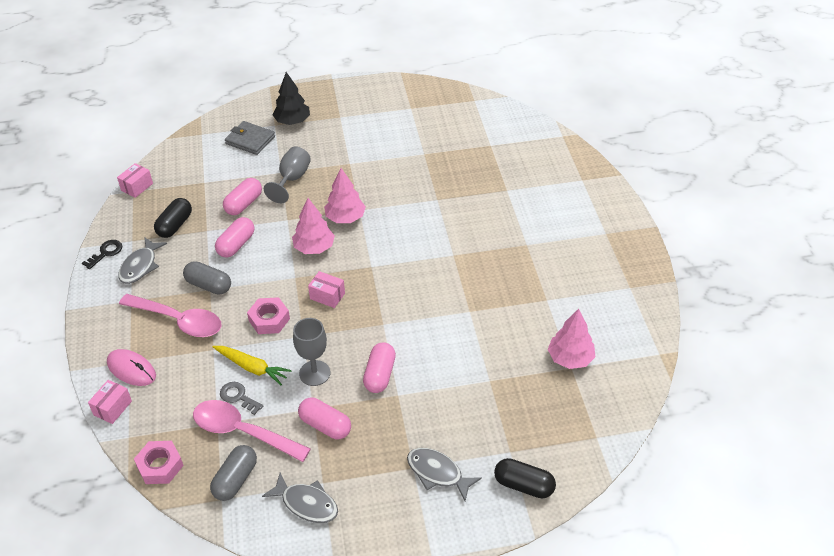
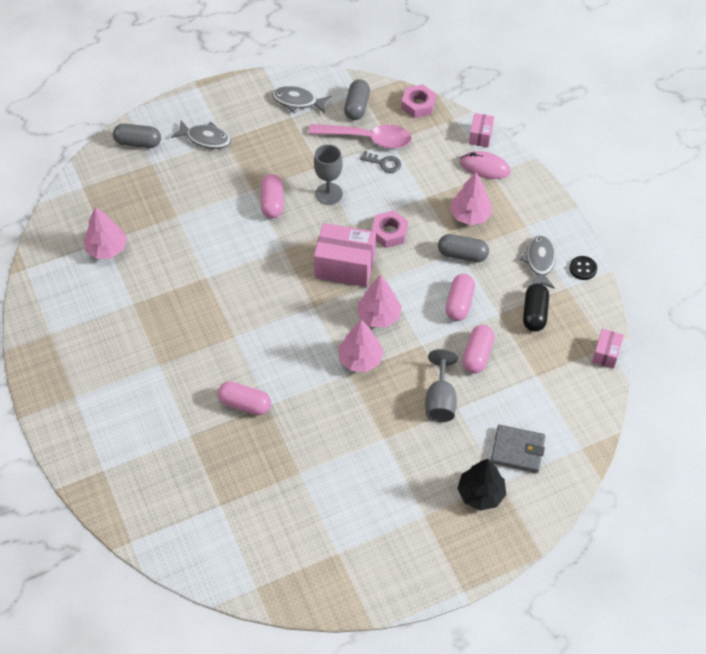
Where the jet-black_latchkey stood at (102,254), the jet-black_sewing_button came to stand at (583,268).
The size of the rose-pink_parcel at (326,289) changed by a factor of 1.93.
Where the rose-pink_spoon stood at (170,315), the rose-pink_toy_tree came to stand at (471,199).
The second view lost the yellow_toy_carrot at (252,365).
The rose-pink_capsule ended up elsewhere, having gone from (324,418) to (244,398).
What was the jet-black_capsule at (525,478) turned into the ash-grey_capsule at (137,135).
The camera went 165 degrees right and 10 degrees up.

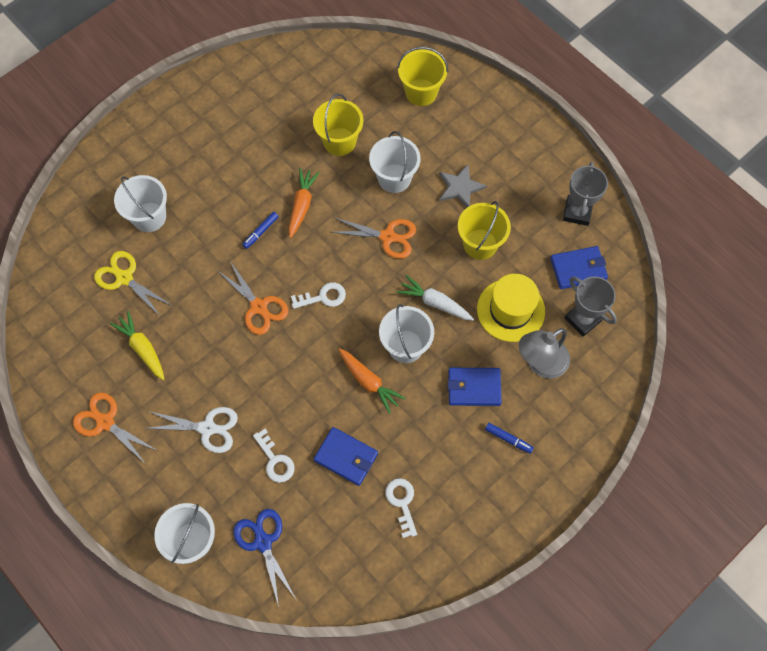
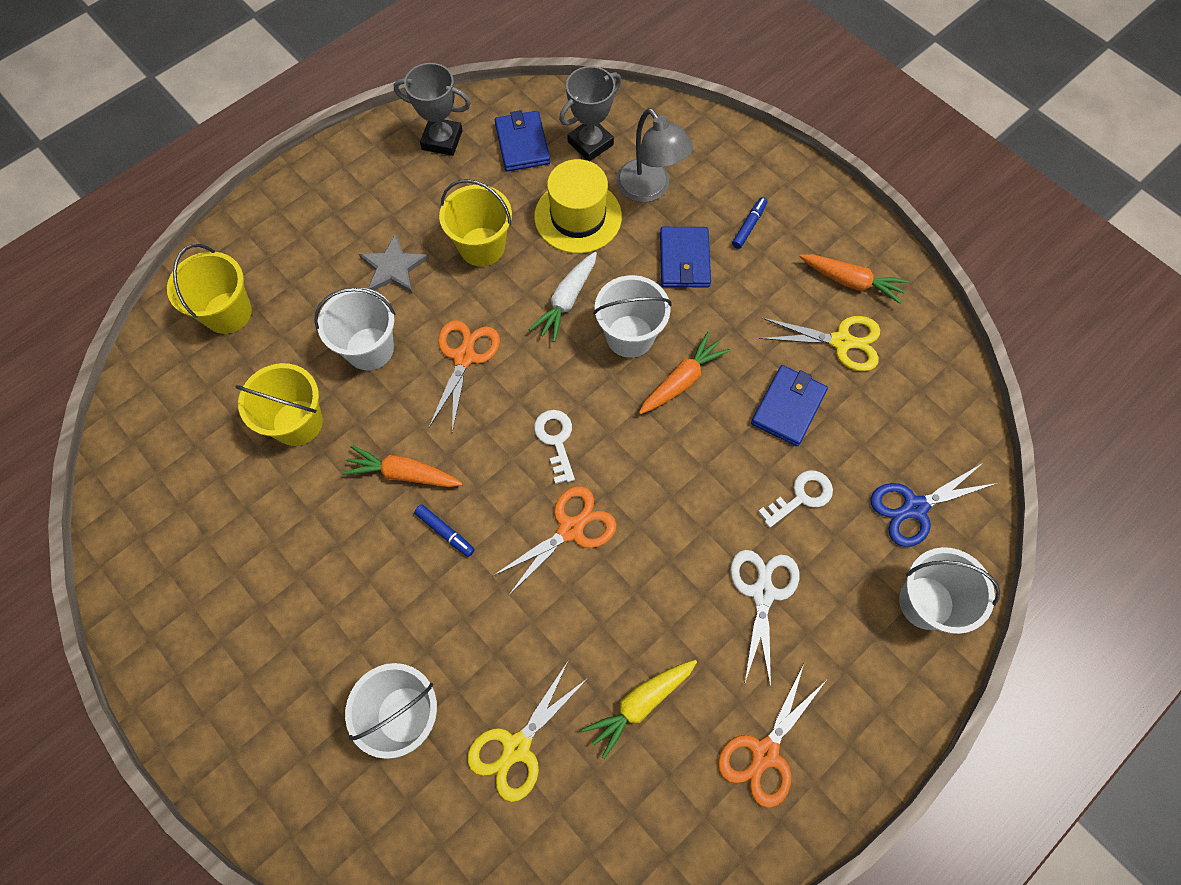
Where the white_latchkey stood at (401,508), the yellow_shears came to stand at (819,343).
The second view gained the orange_toy_carrot at (854,279).
The camera went 90 degrees left and 0 degrees up.

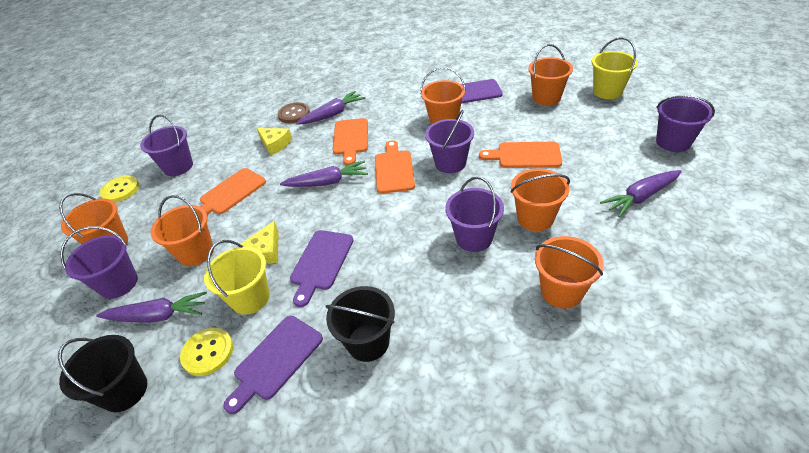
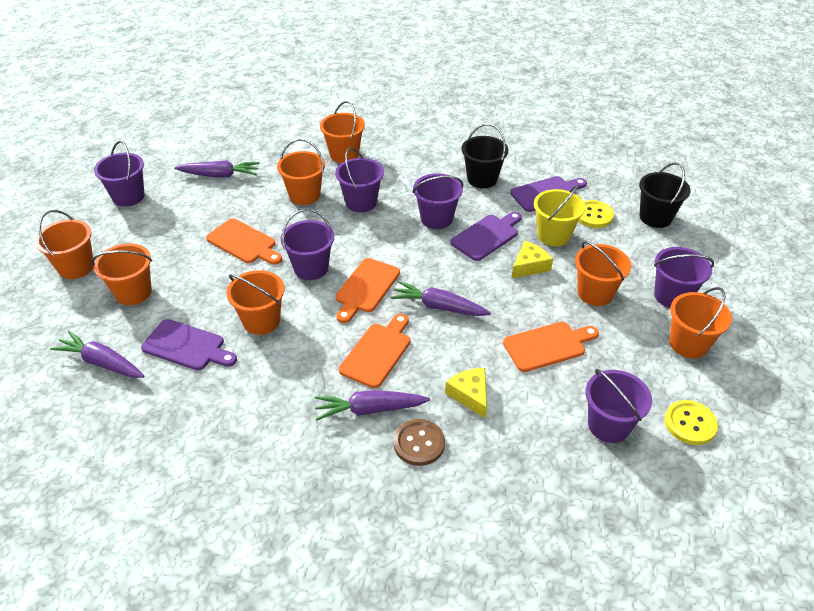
What was the yellow_sand_bucket at (615,68) turned into the orange_sand_bucket at (64,244).
The violet_toy_carrot ended up elsewhere, having gone from (151,307) to (97,354).
The second view gained the violet_sand_bucket at (438,201).
The camera went 155 degrees left and 0 degrees up.

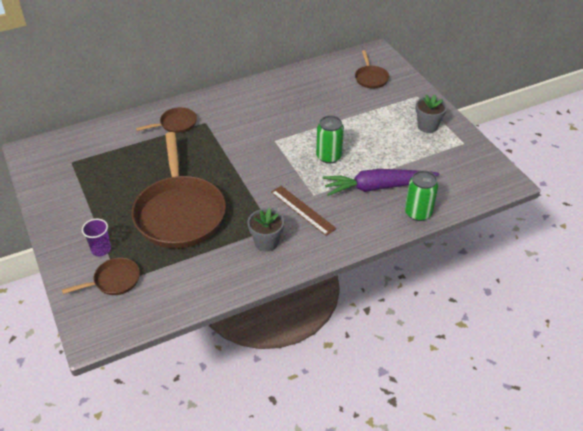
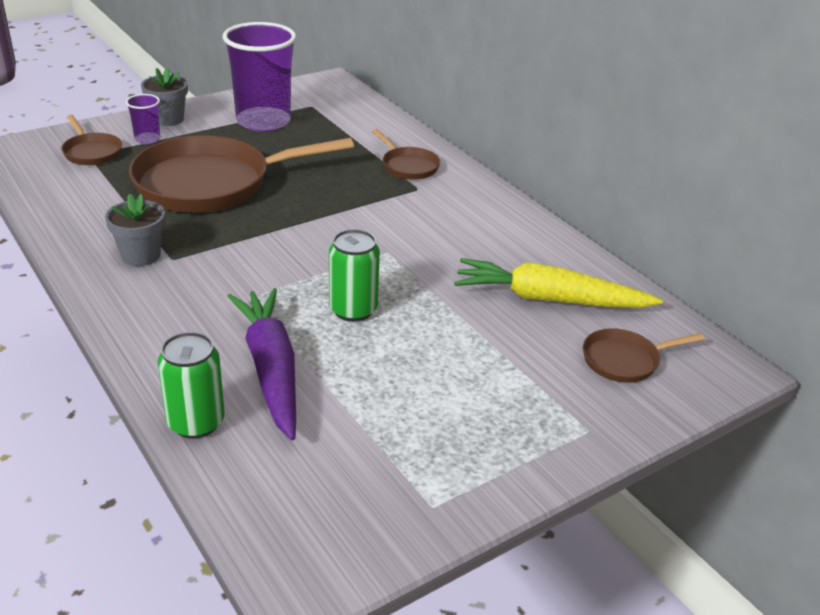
The ash-grey_potted_plant ended up elsewhere, having gone from (431,113) to (164,96).
The second view lost the brown_straightedge at (304,211).
The second view gained the violet_cup at (259,77).
The second view gained the yellow_toy_carrot at (558,283).
The camera went 80 degrees right and 10 degrees down.

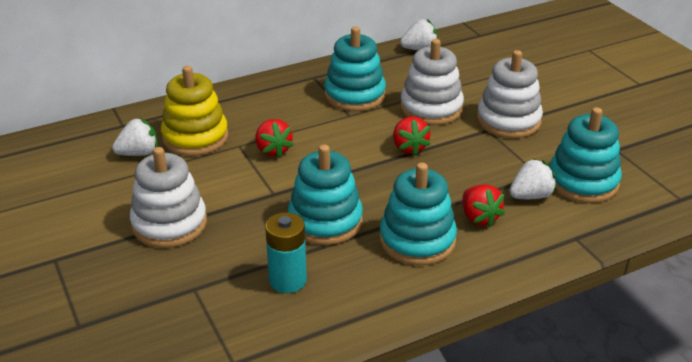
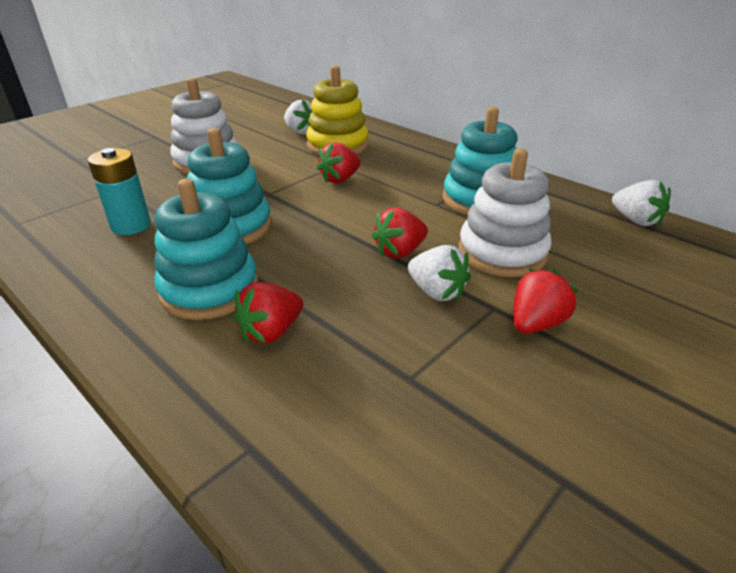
Where the white_ring_stacker stood at (510,94), the crimson_strawberry came to stand at (546,301).
The second view lost the turquoise_ring_stacker at (585,155).
The white_strawberry ended up elsewhere, having gone from (533,179) to (439,273).
The camera went 70 degrees right and 0 degrees up.

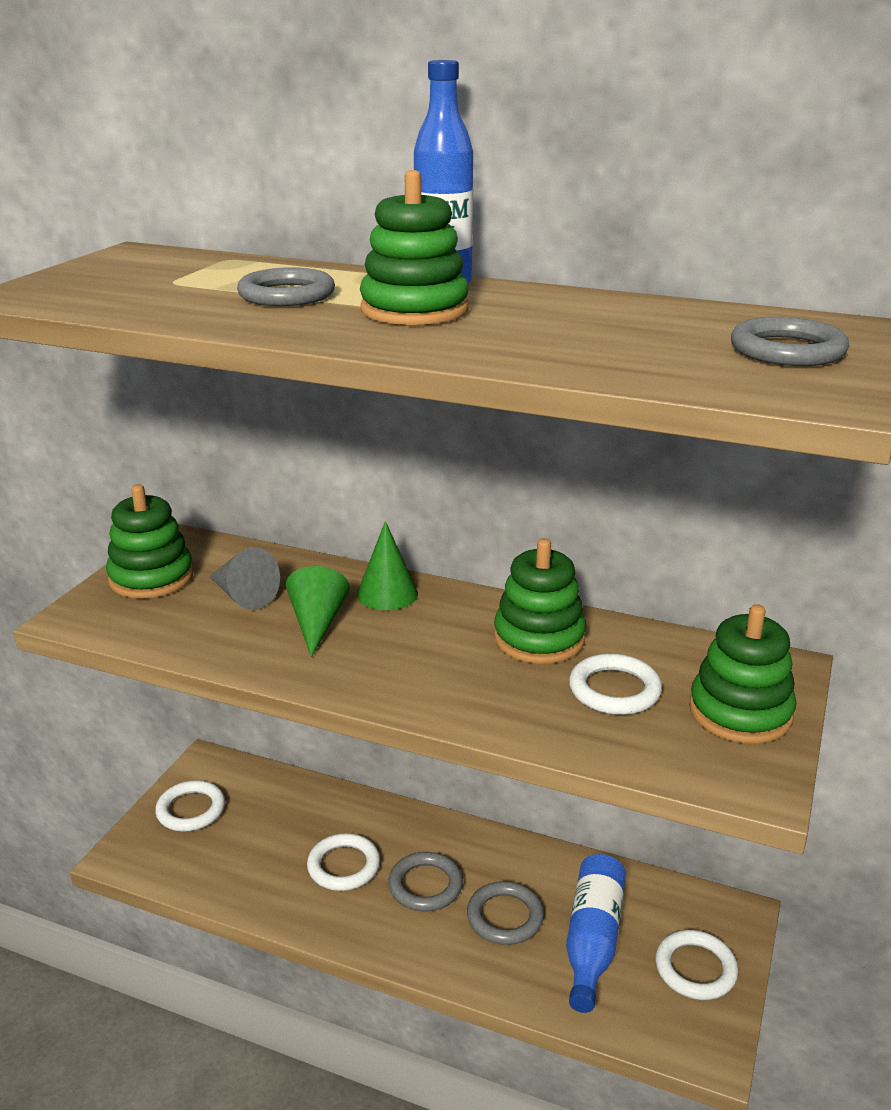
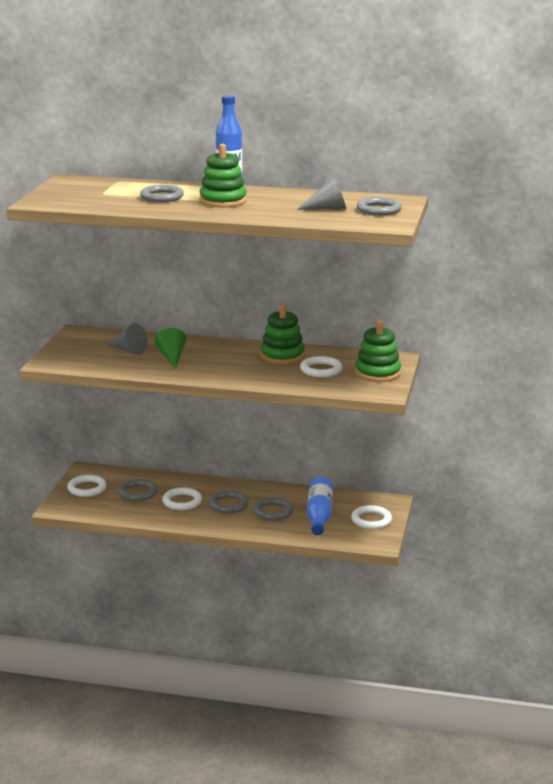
The second view lost the green_ring_stacker at (149,541).
The second view lost the green_solid_cone at (387,565).
The second view gained the ash-grey_solid_cone at (321,193).
The second view gained the ash-grey_hoop at (137,490).
The camera went 10 degrees left and 5 degrees down.

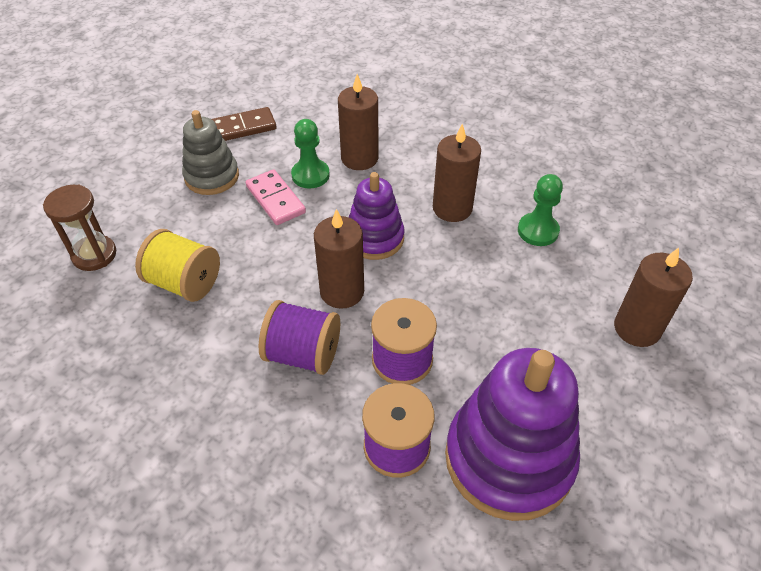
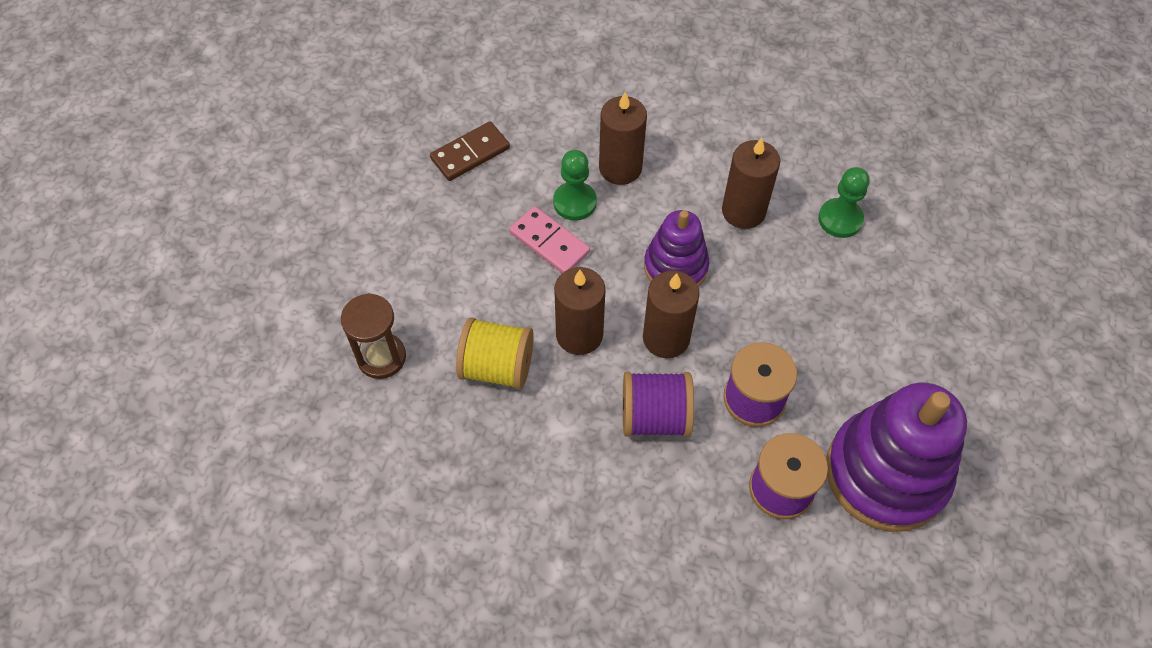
The second view lost the ash-grey_ring_stacker at (210,152).
The brown_pillar_candle ended up elsewhere, having gone from (653,297) to (579,311).
The camera went 15 degrees left and 10 degrees up.

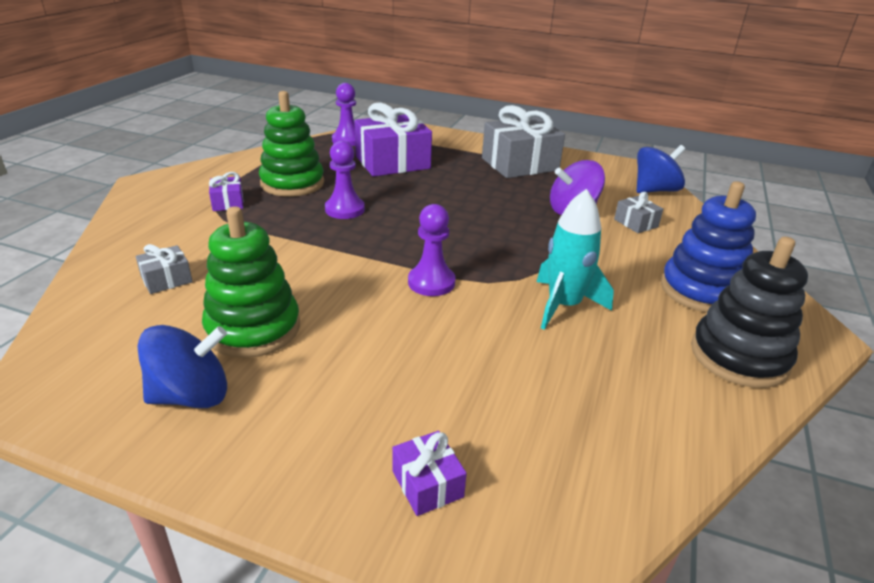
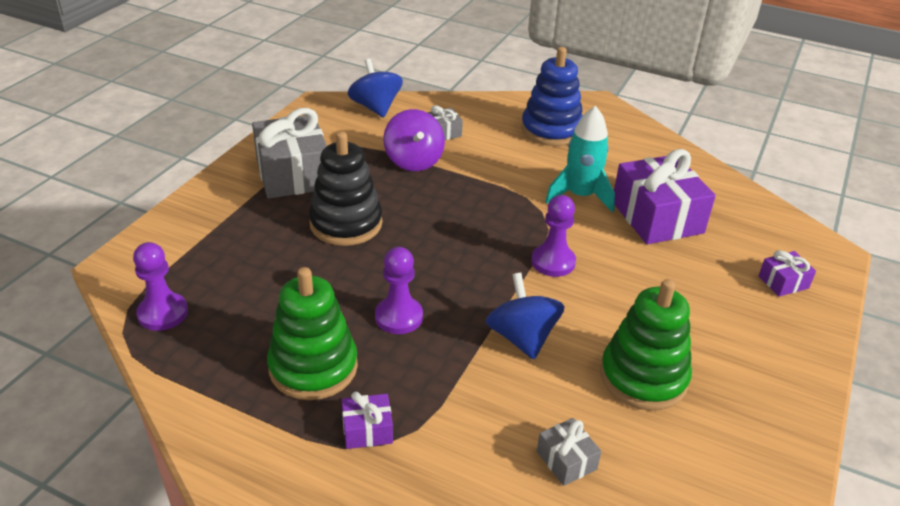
The violet_wrapped_gift ended up elsewhere, having gone from (393,139) to (665,196).
The jet-black_ring_stacker ended up elsewhere, having gone from (749,312) to (345,188).
The royal_blue_whirligig ended up elsewhere, having gone from (182,366) to (525,316).
The camera went 85 degrees left and 5 degrees up.

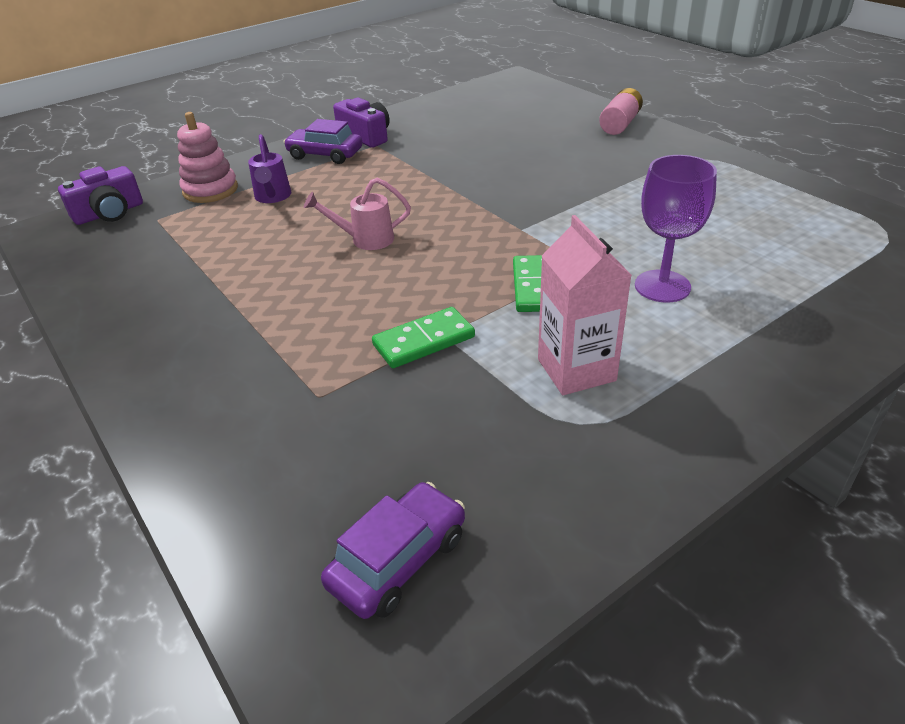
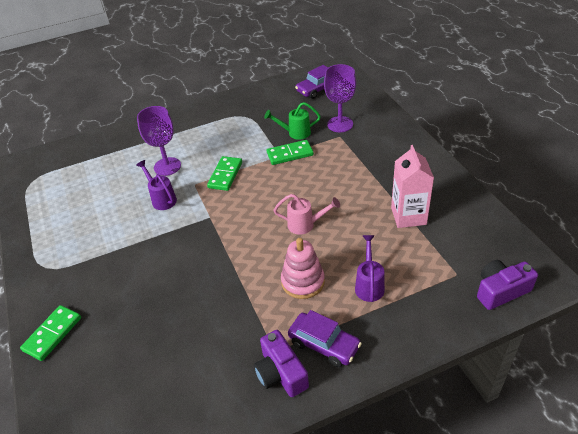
Where the rose-pink_power_cell stood at (621,111), the green_domino_piece came to stand at (50,333).
The rose-pink_ring_stacker ended up elsewhere, having gone from (207,157) to (303,268).
The rose-pink_milk_carton ended up elsewhere, having gone from (585,305) to (412,186).
The second view gained the violet_goblet at (340,98).
The second view gained the green_sprinkling_can at (292,121).
The second view gained the violet_sprinkling_can at (156,185).
The camera went 165 degrees left and 5 degrees up.

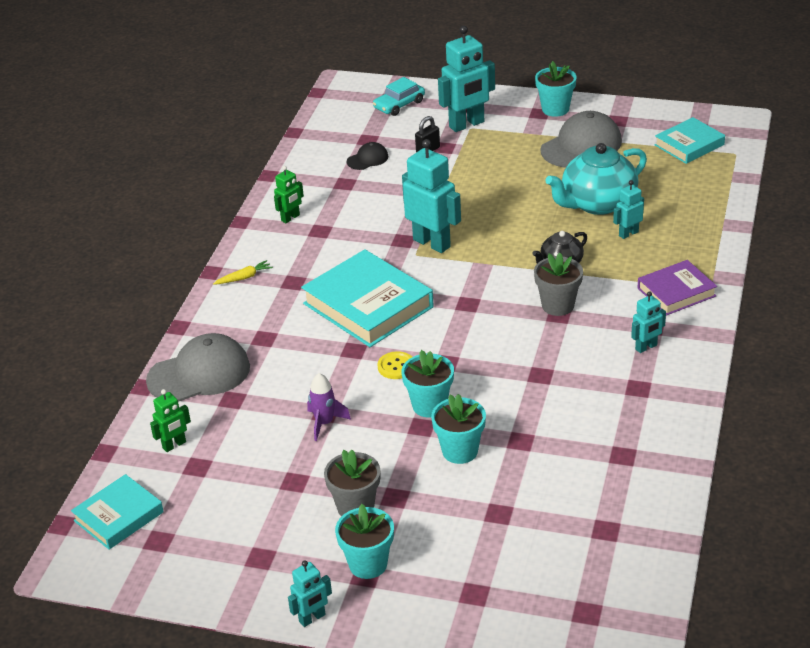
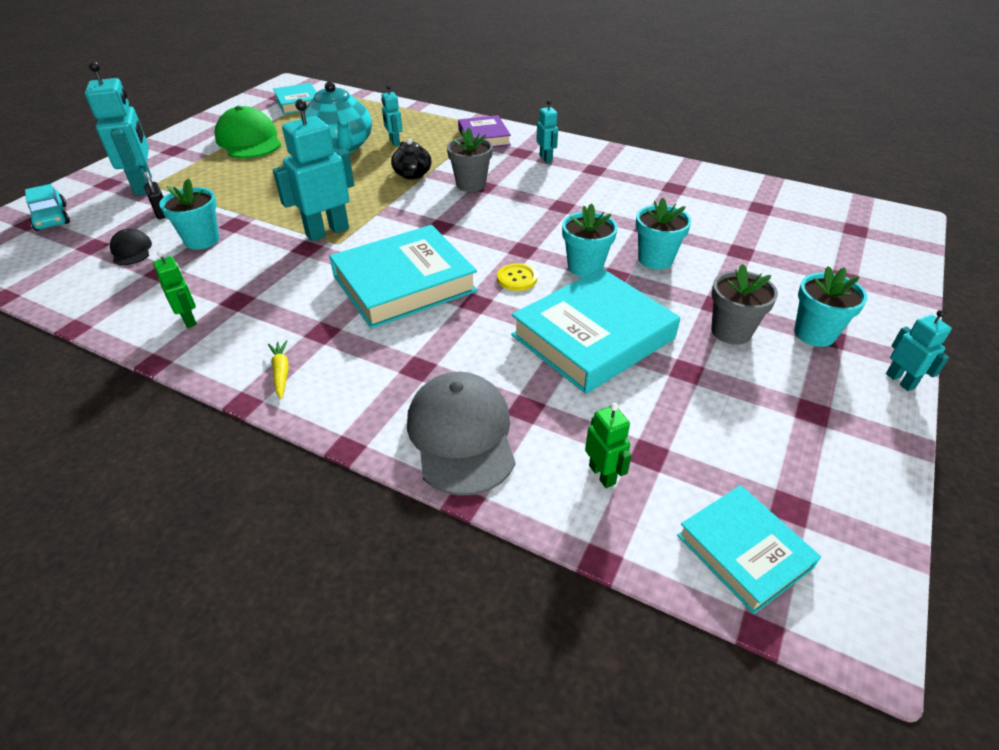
The turquoise_potted_plant ended up elsewhere, having gone from (556,89) to (189,214).
What was the ash-grey_cap at (581,139) turned into the green_cap at (247,132).
Where the violet_spaceship stood at (329,407), the turquoise_hardcover came to stand at (595,331).
The camera went 80 degrees left and 5 degrees up.

